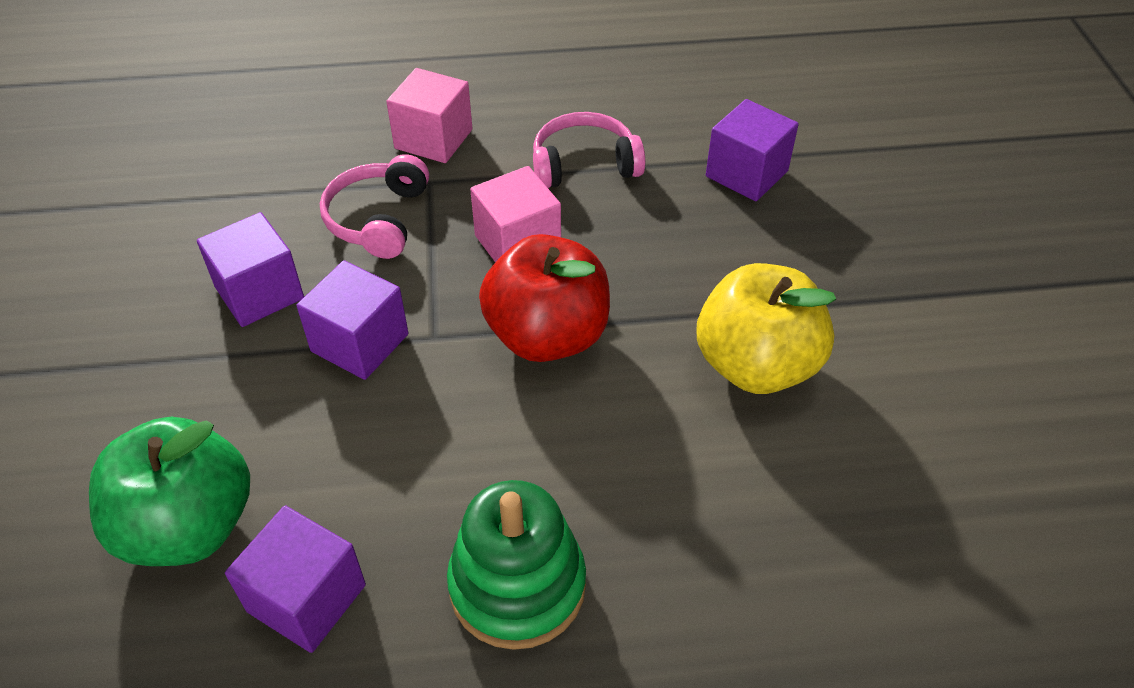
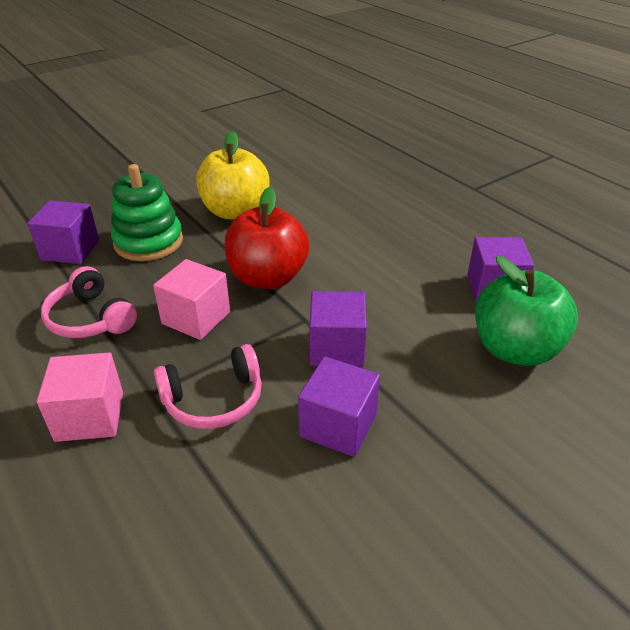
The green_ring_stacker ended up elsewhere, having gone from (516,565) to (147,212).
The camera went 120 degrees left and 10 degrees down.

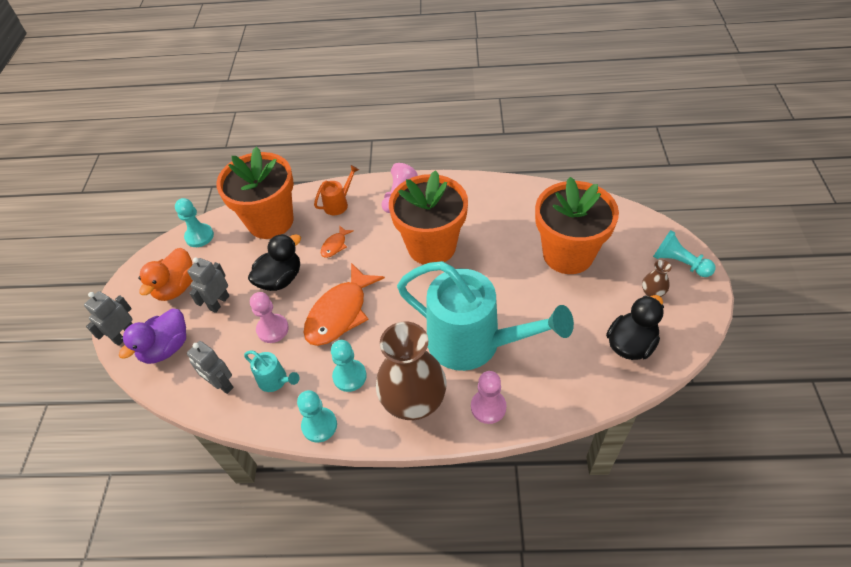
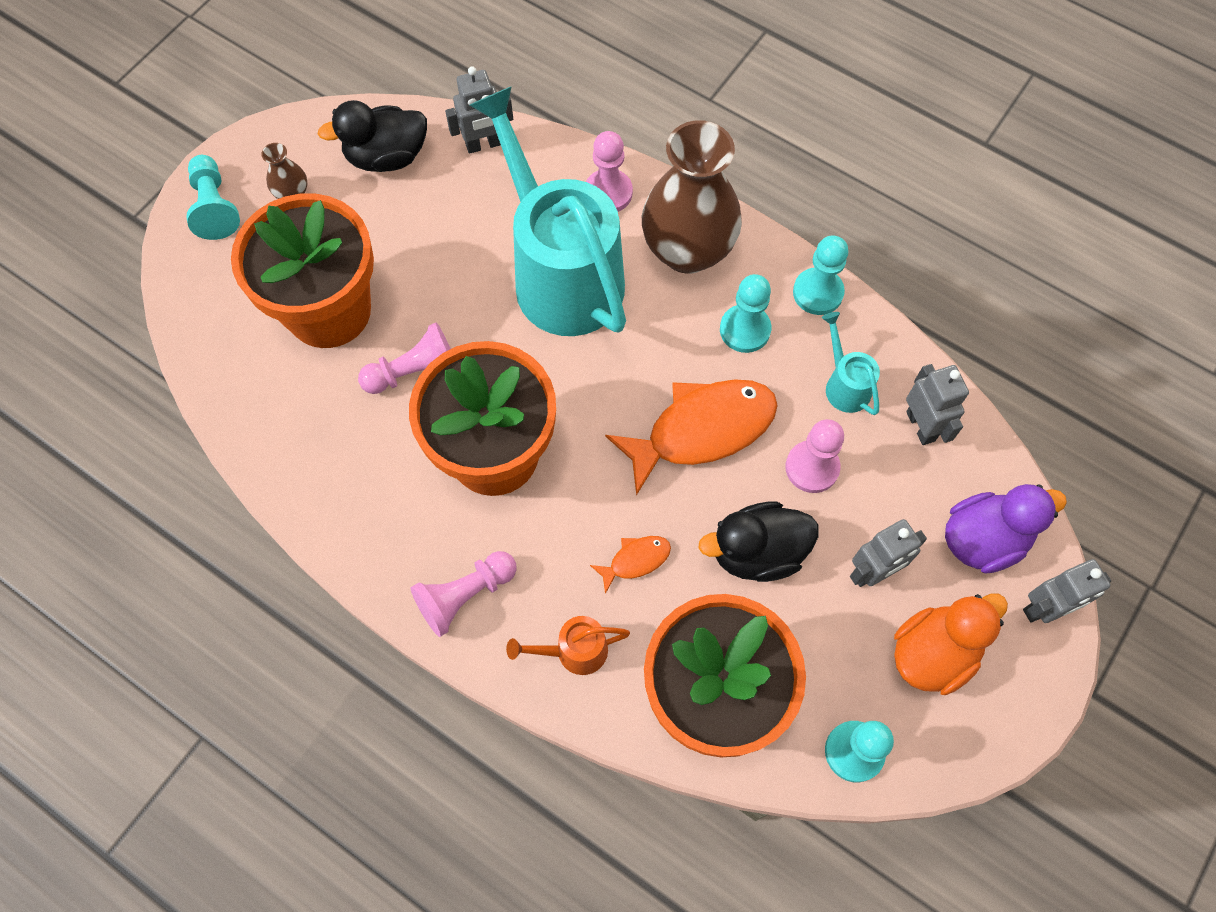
The second view gained the ash-grey_robot_figure at (479,110).
The second view gained the rose-pink_chess_pawn at (404,358).
The camera went 150 degrees left and 15 degrees up.

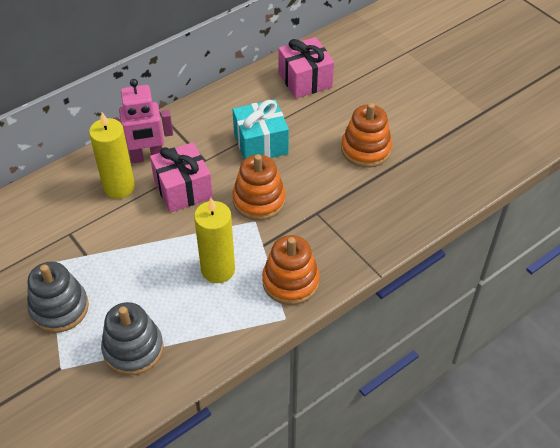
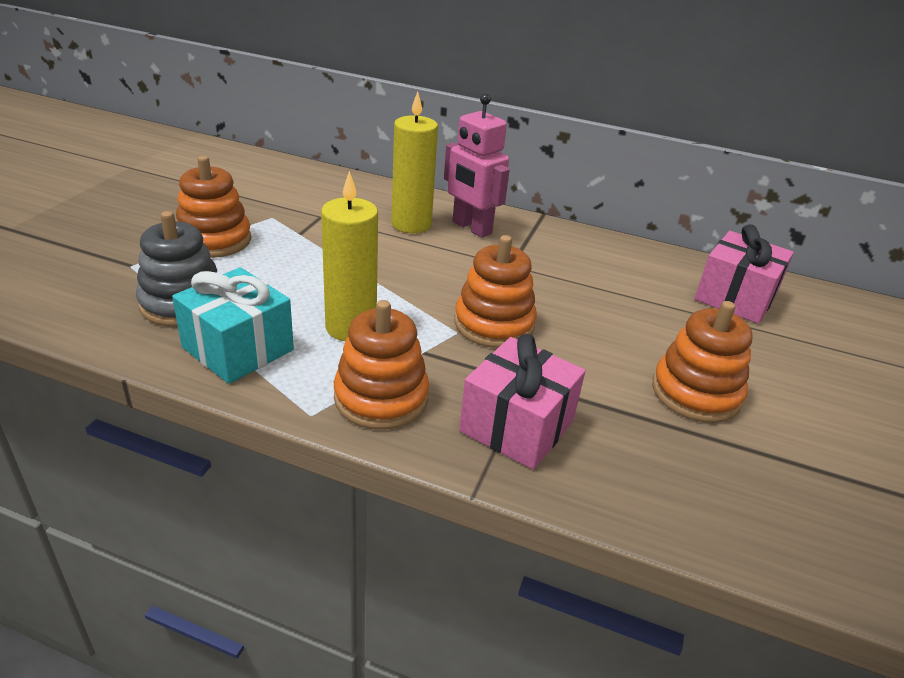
The turquoise_wrapped_gift ended up elsewhere, having gone from (261,130) to (233,325).
The rose-pink_wrapped_gift ended up elsewhere, having gone from (181,177) to (522,402).
What was the ash-grey_ring_stacker at (58,297) turned into the orange_ring_stacker at (213,207).
The camera went 55 degrees right and 15 degrees down.

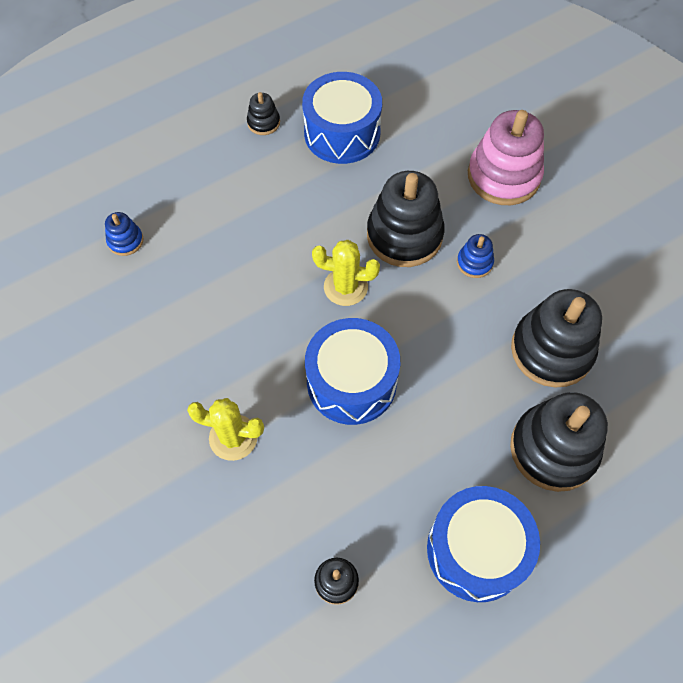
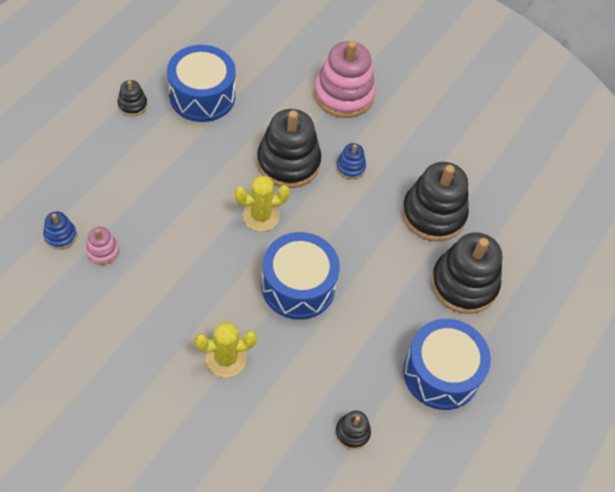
The second view gained the rose-pink_ring_stacker at (102,246).
The camera went 30 degrees left and 5 degrees down.

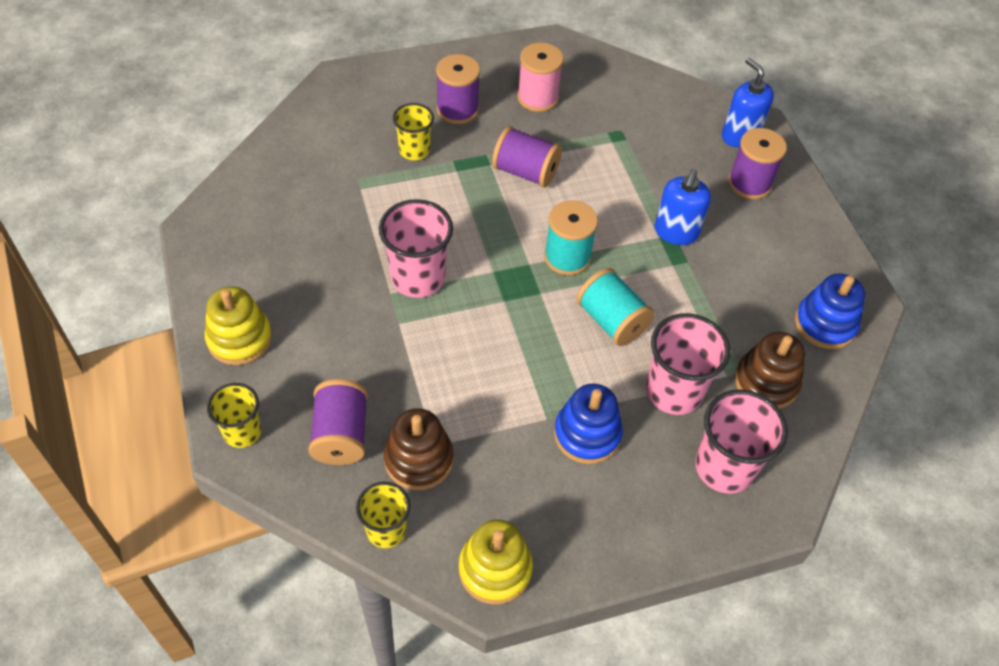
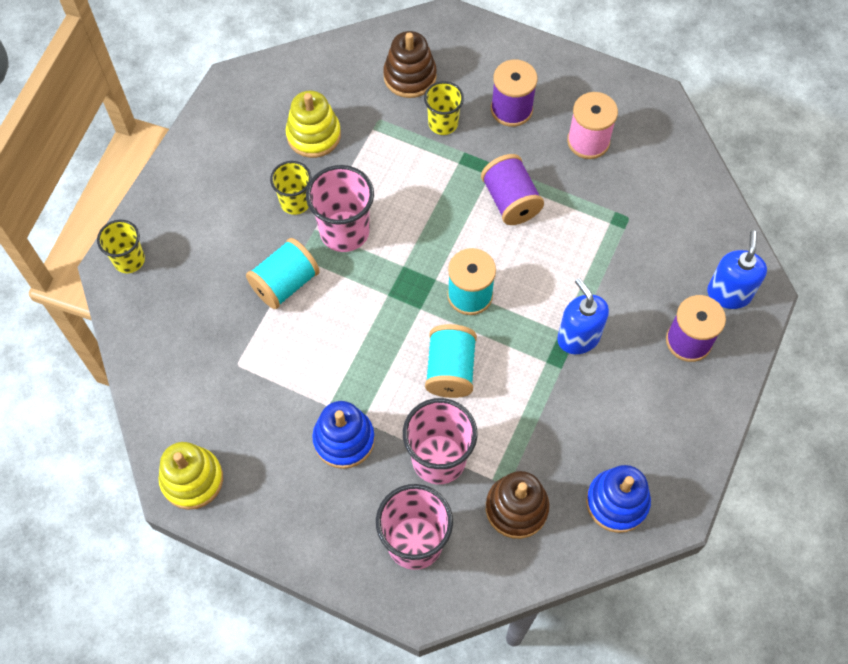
The royal_blue_soap_dispenser at (683,207) ended up facing another way, 90 degrees clockwise from before.
The yellow_ring_stacker ended up elsewhere, having gone from (238,326) to (313,124).
The second view lost the violet_bobbin at (338,422).
The brown_ring_stacker ended up elsewhere, having gone from (418,449) to (410,64).
The yellow_cup ended up elsewhere, having gone from (383,515) to (291,188).
The second view gained the turquoise_bobbin at (283,273).
The camera went 45 degrees right and 10 degrees up.

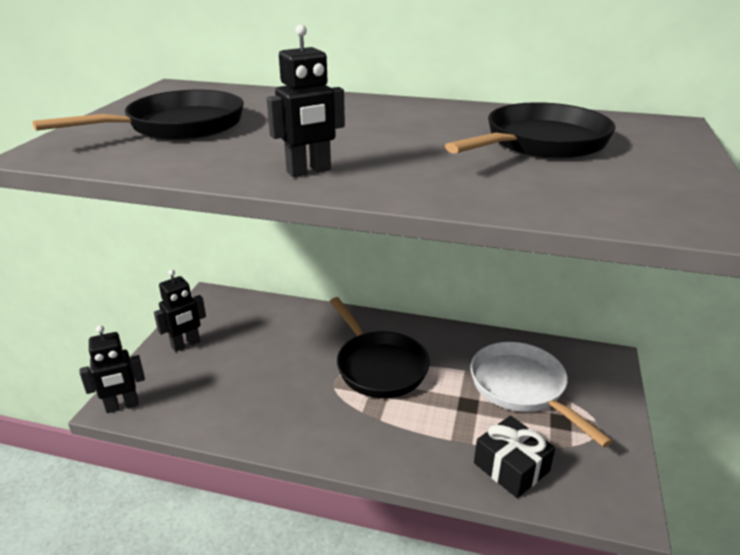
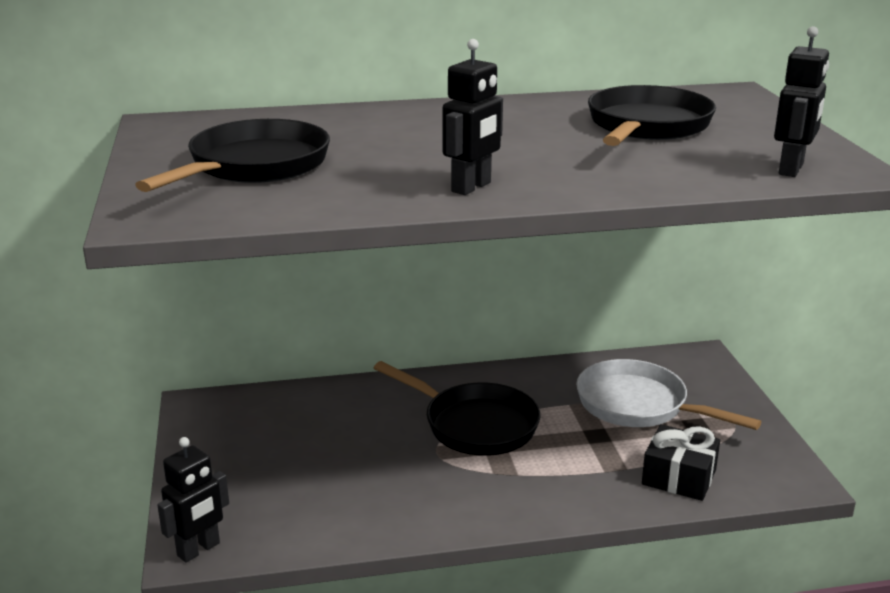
The jet-black_robot_figure ended up elsewhere, having gone from (180,310) to (801,101).
The camera went 25 degrees left and 5 degrees down.

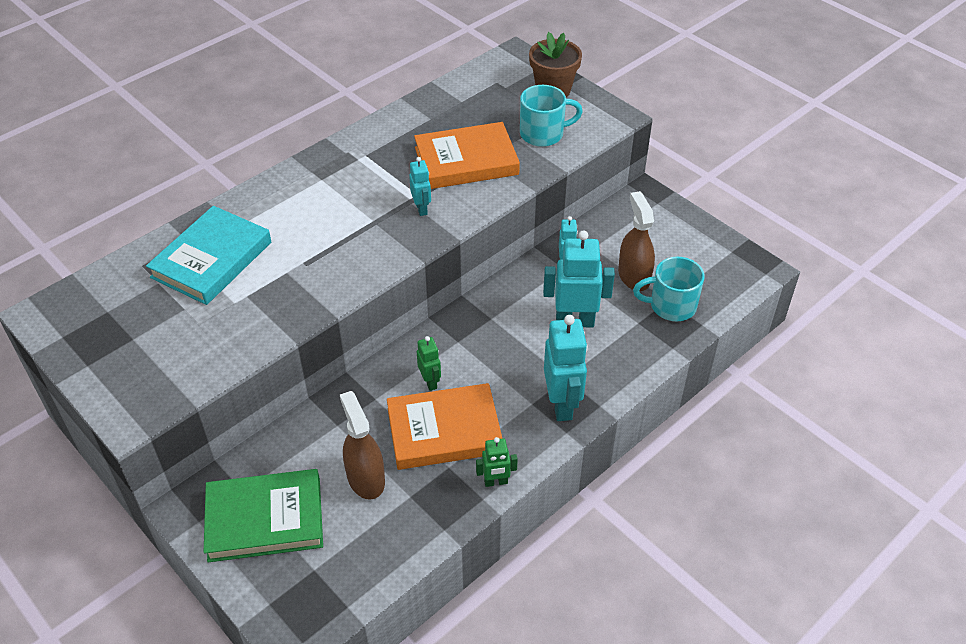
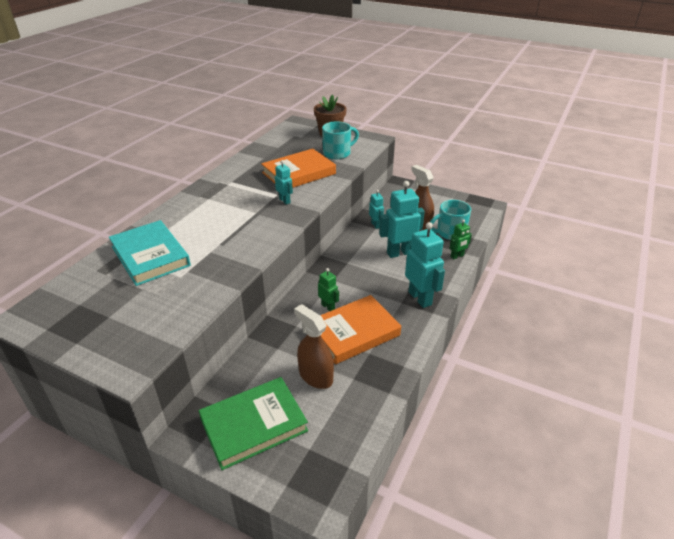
The turquoise_hardcover at (208,255) ended up facing another way, 45 degrees counterclockwise from before.
The green_robot_figure ended up elsewhere, having gone from (497,462) to (460,239).
The camera went 20 degrees left and 10 degrees down.

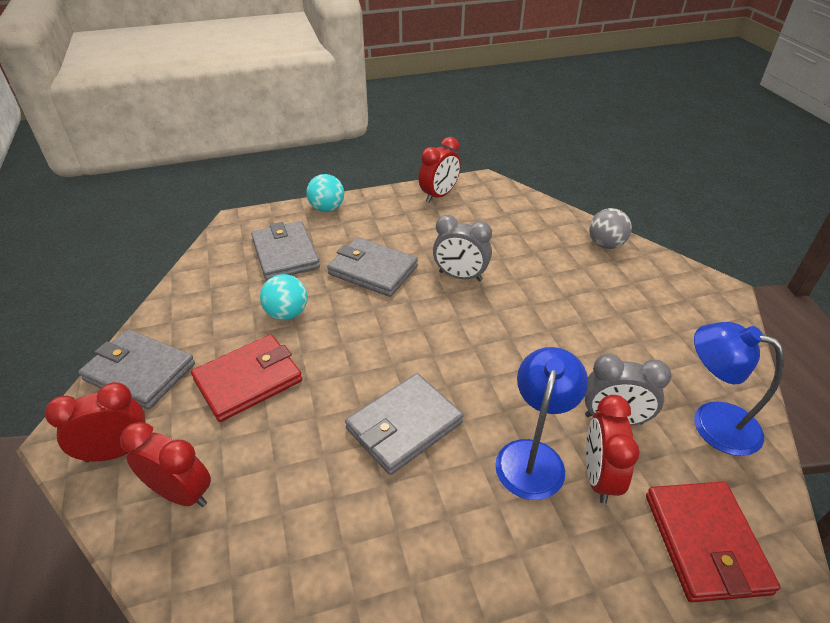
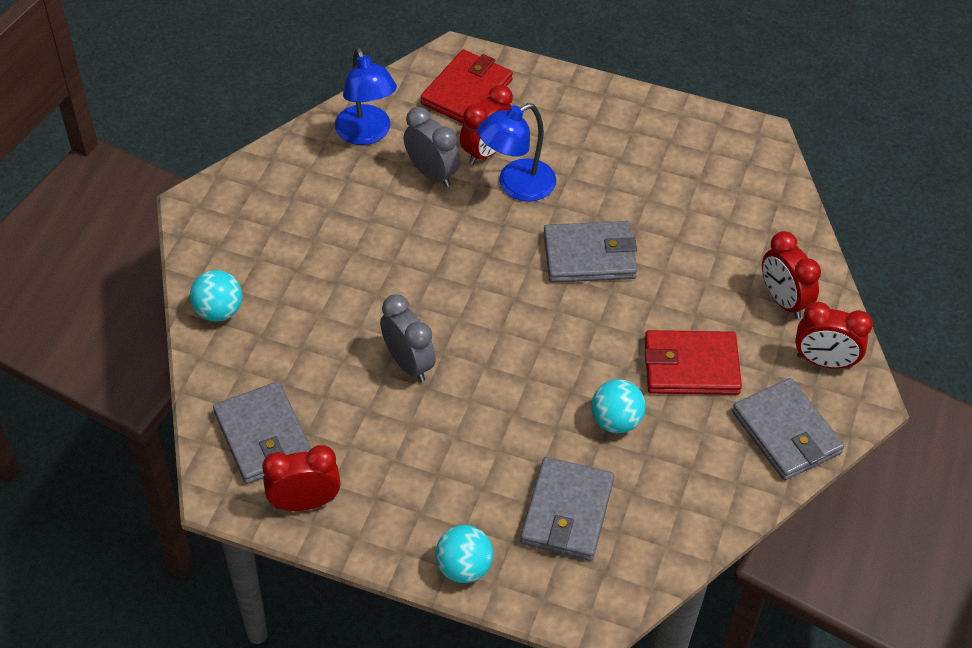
What was the ash-grey_sphere at (610,228) turned into the turquoise_sphere at (216,296).
The ash-grey_card_wallet ended up elsewhere, having gone from (372,267) to (262,432).
The camera went 145 degrees left and 10 degrees up.

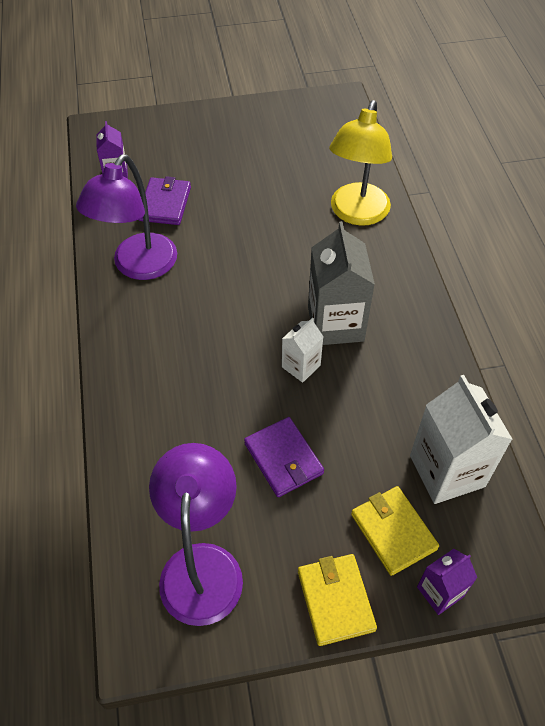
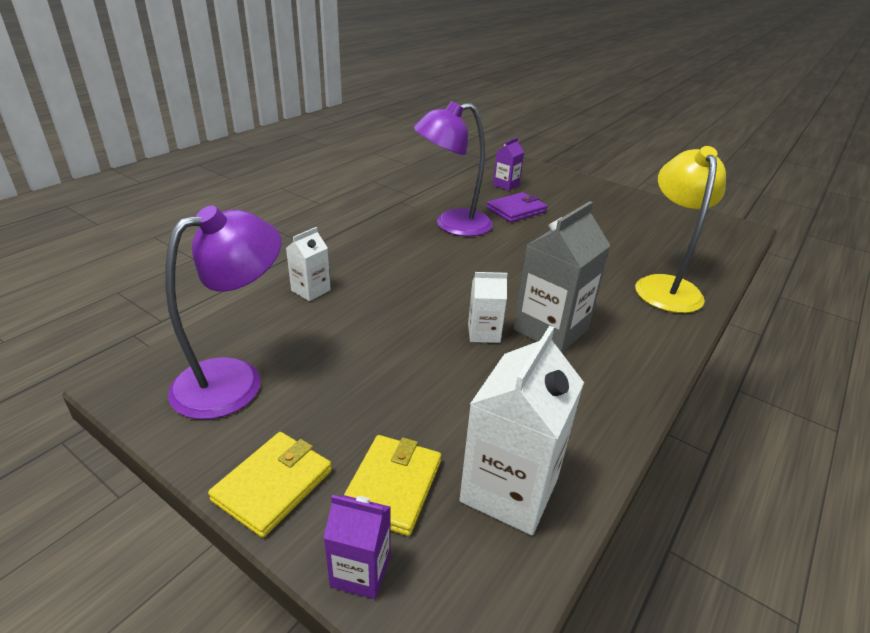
The yellow_lamp at (360,163) ended up facing another way, 120 degrees clockwise from before.
The second view lost the violet_card_wallet at (284,457).
The second view gained the white_milk_carton at (308,264).
The camera went 45 degrees right and 20 degrees down.

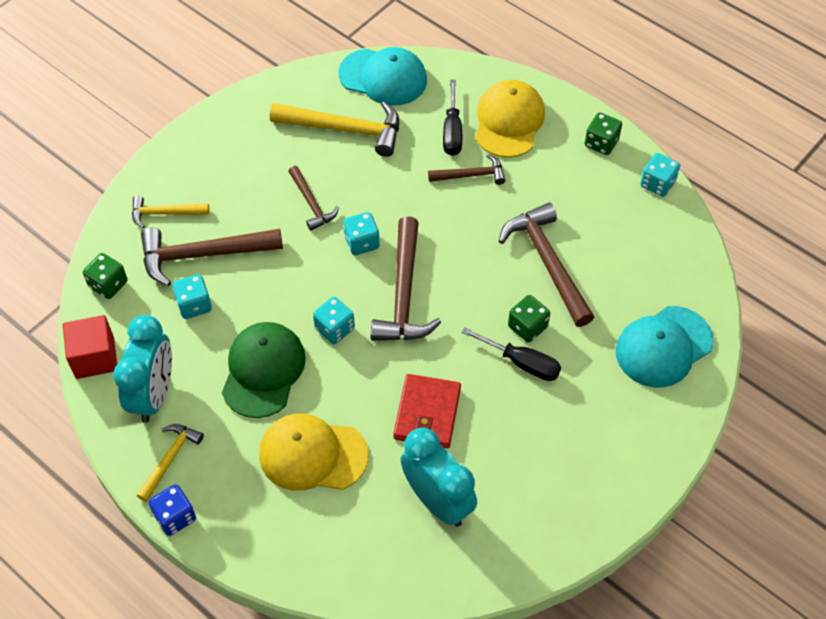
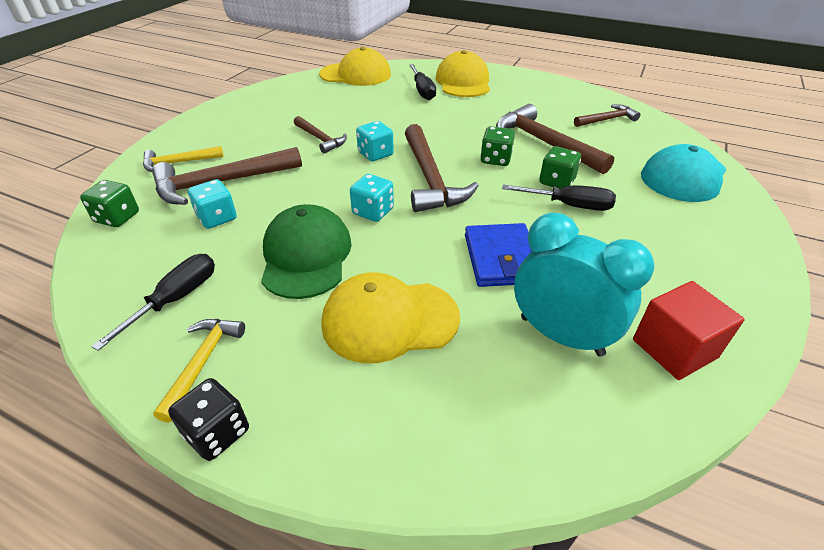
What was the turquoise_cap at (383,76) turned into the yellow_cap at (355,66).
The second view lost the yellow_carpenter's_hammer at (334,129).
The green_die ended up elsewhere, having gone from (603,133) to (497,146).
The second view lost the turquoise_die at (660,175).
The brown_carpenter's_hammer ended up elsewhere, having gone from (467,169) to (607,115).
The crimson_solid_cube ended up elsewhere, having gone from (90,347) to (689,330).
Where the turquoise_clock stood at (142,369), the jet-black_screwdriver came to stand at (153,302).
What was the crimson_card_wallet at (427,411) turned into the royal_blue_card_wallet at (498,255).
What was the royal_blue_die at (172,510) turned into the jet-black_die at (208,419).
The camera went 15 degrees left and 15 degrees down.

